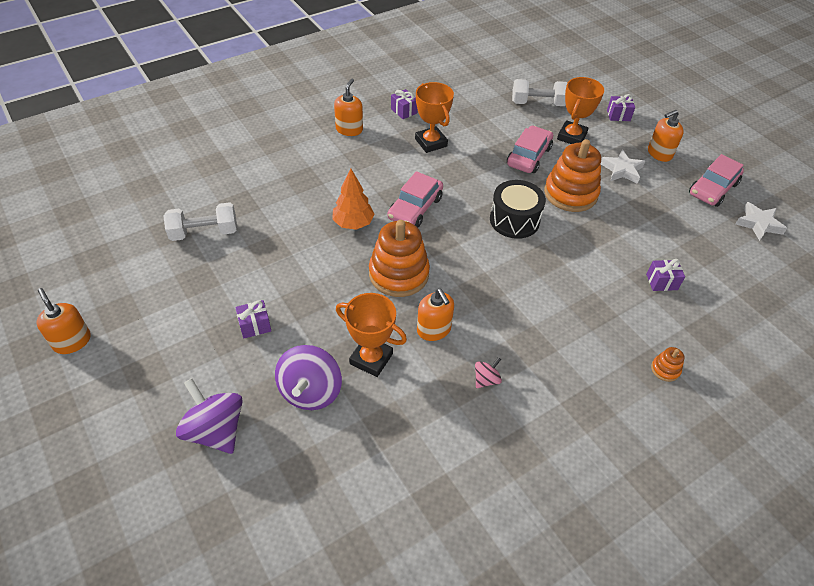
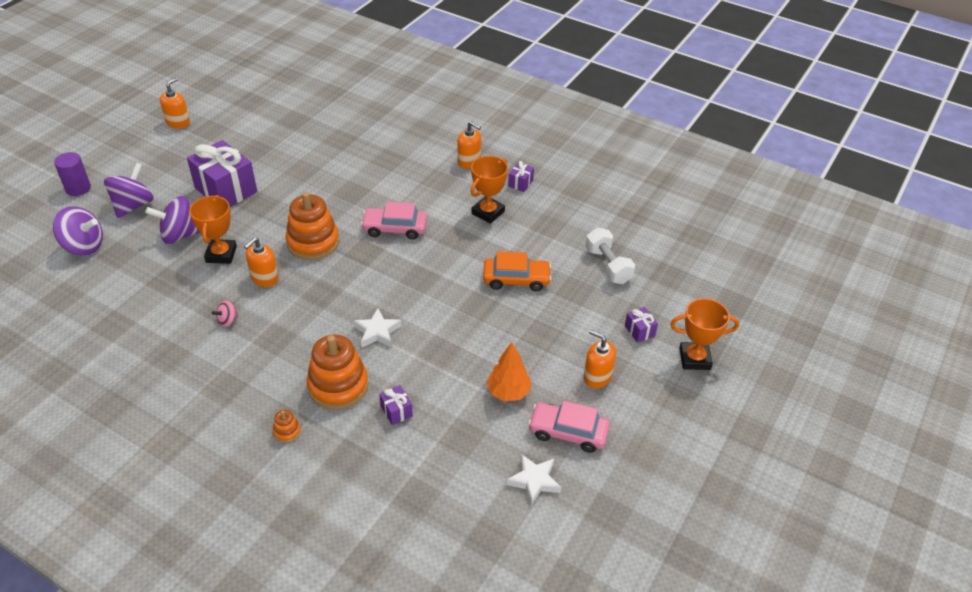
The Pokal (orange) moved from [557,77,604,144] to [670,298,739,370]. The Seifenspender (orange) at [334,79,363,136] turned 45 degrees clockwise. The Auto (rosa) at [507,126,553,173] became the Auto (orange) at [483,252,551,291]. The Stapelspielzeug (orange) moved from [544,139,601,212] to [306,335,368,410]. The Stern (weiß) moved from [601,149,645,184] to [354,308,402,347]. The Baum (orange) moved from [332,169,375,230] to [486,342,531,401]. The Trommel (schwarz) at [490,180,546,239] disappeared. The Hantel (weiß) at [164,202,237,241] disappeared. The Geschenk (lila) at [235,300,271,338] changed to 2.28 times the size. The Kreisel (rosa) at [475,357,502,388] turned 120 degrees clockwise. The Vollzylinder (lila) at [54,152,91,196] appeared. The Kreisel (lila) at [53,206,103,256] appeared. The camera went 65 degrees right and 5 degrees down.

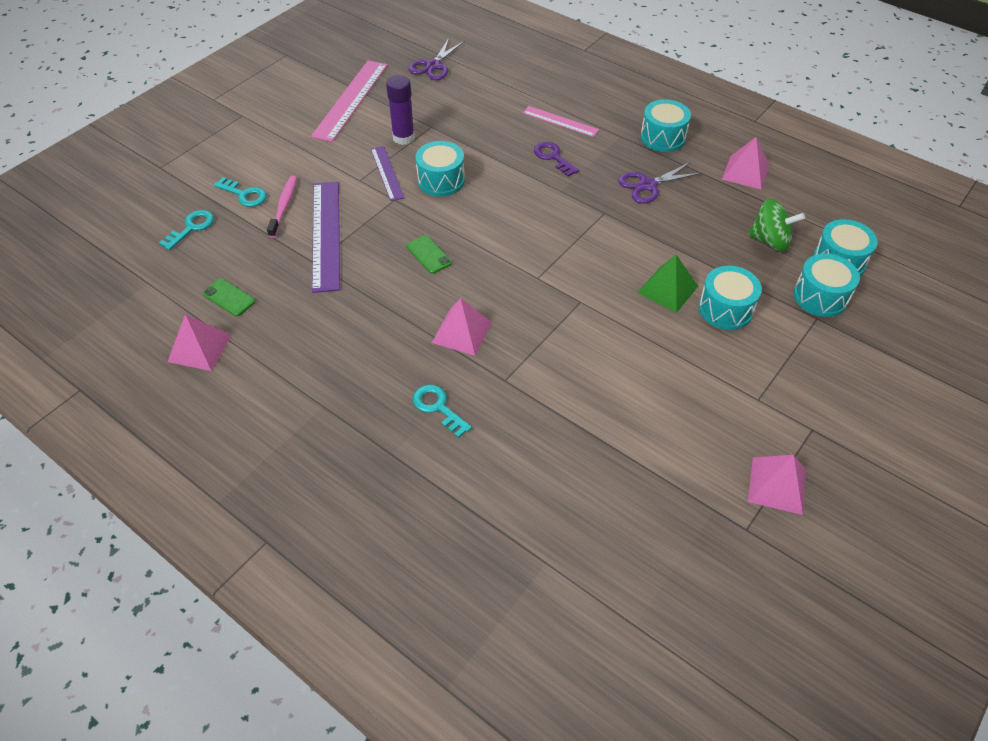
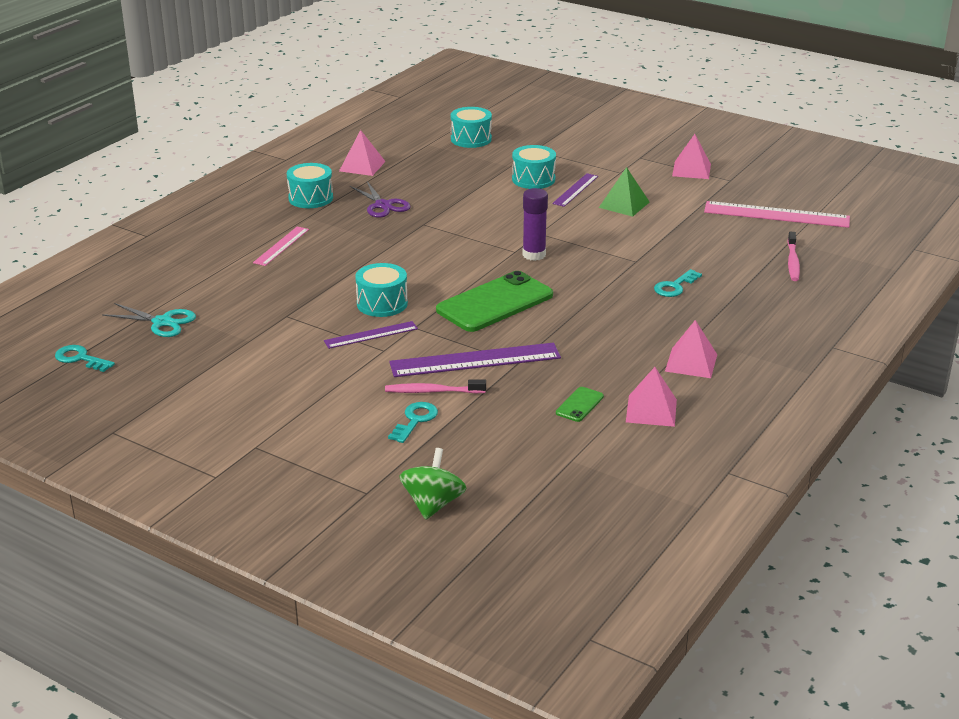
The Schere (lila) at [408,38,465,80] became the Schere (türkis) at [102,303,196,337]. The Lineal (rosa) moved from [311,61,388,142] to [704,201,850,228]. The Klebestift (lila) moved from [386,75,415,145] to [522,188,548,261]. The Schlüssel (lila) at [534,142,579,177] disappeared. The Kreisel (grün) moved from [748,198,805,252] to [399,448,466,520]. The Schlüssel (türkis) moved from [159,210,214,250] to [55,345,115,372]. The Handy (grün) at [406,235,452,274] changed to 2.30 times the size. The Trommel (türkis) at [794,253,860,317] disappeared. The Pyramide (grün) moved from [637,255,698,313] to [599,167,650,217]. The Pyramide (rosa) moved from [432,298,492,356] to [665,320,717,378]. The Lineal (lila) at [552,173,598,207] appeared. The Zahnbürste (rosa) at [787,232,800,281] appeared. The camera went 95 degrees left and 20 degrees down.

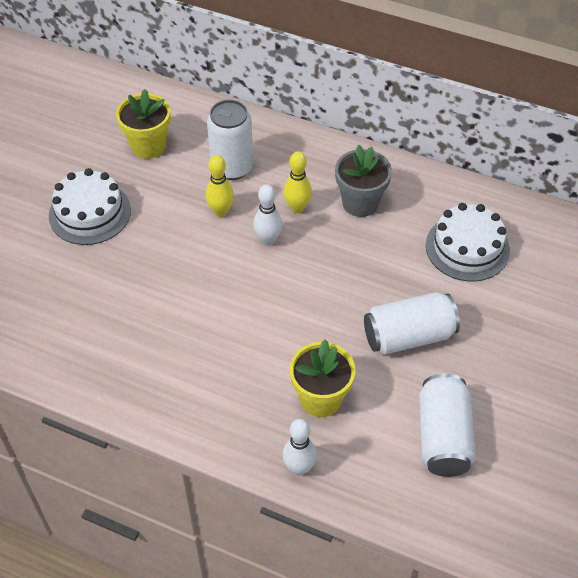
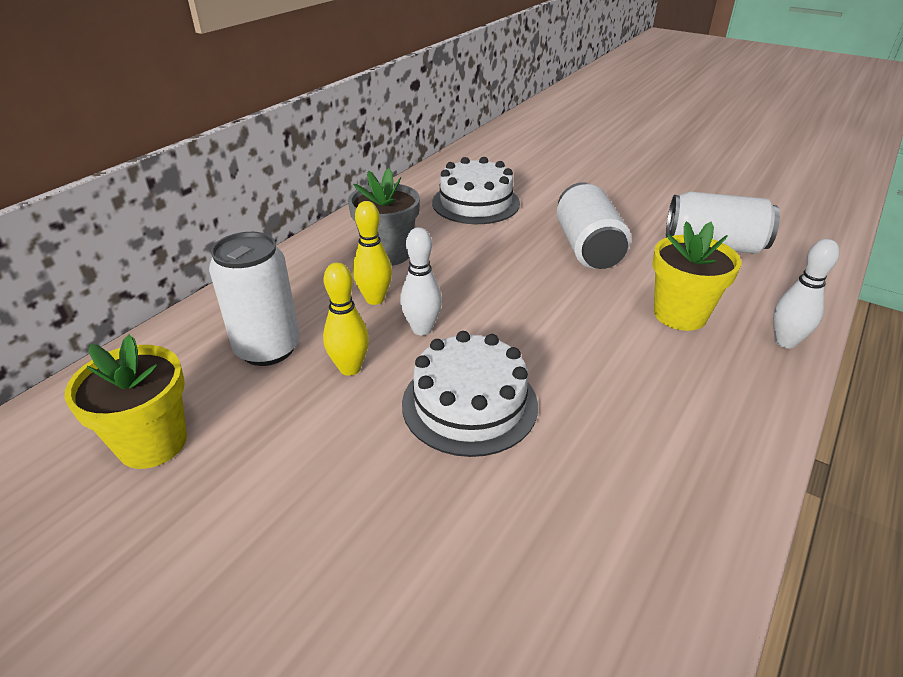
The Kuchen (weiß) moved from [49,168,131,245] to [402,331,538,457]. The camera went 80 degrees left and 15 degrees down.

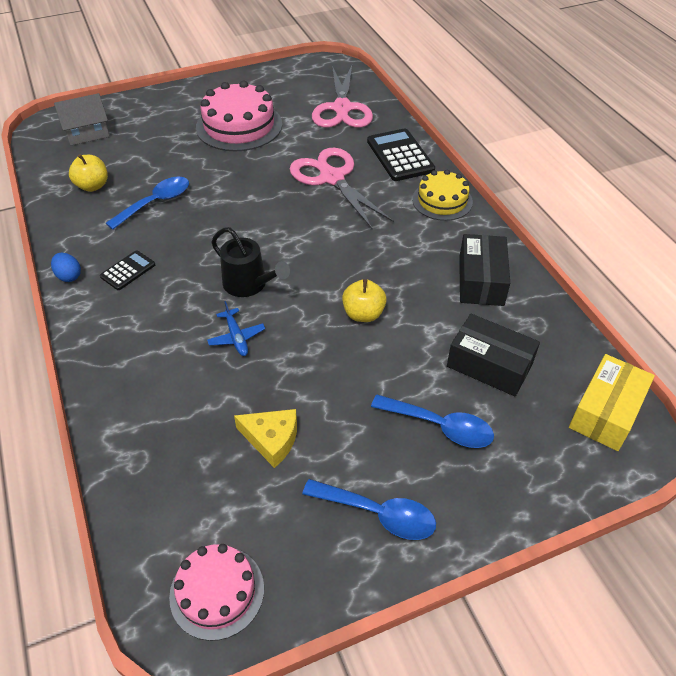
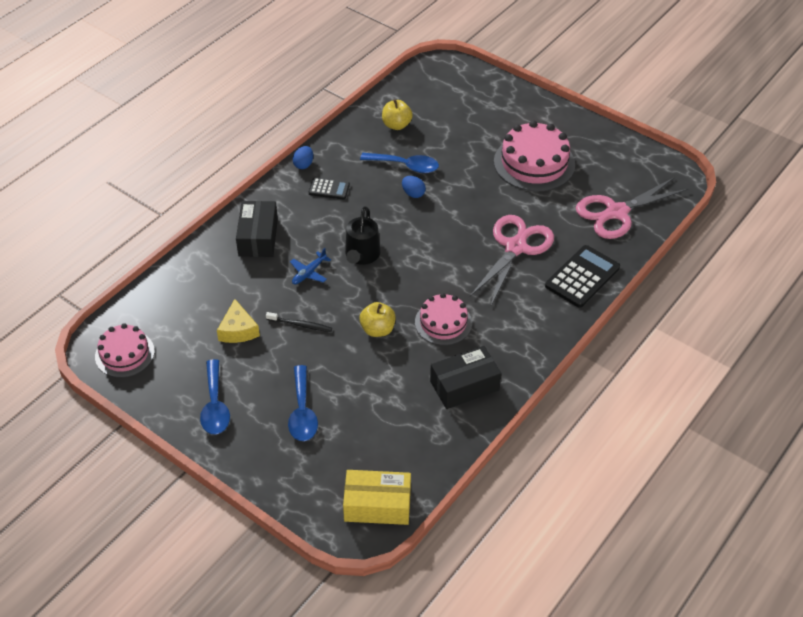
The Haus (grau) at [54,93,110,145] disappeared. The Kuchen (gelb) at [412,170,473,221] disappeared. The Schachtel (schwarz) moved from [447,314,540,396] to [236,201,278,257]. The Ei (blau) at [402,176,426,198] appeared. The Kuchen (rosa) at [415,293,472,345] appeared. The Zahnbürste (schwarz) at [266,312,332,332] appeared. The camera went 60 degrees right and 0 degrees up.

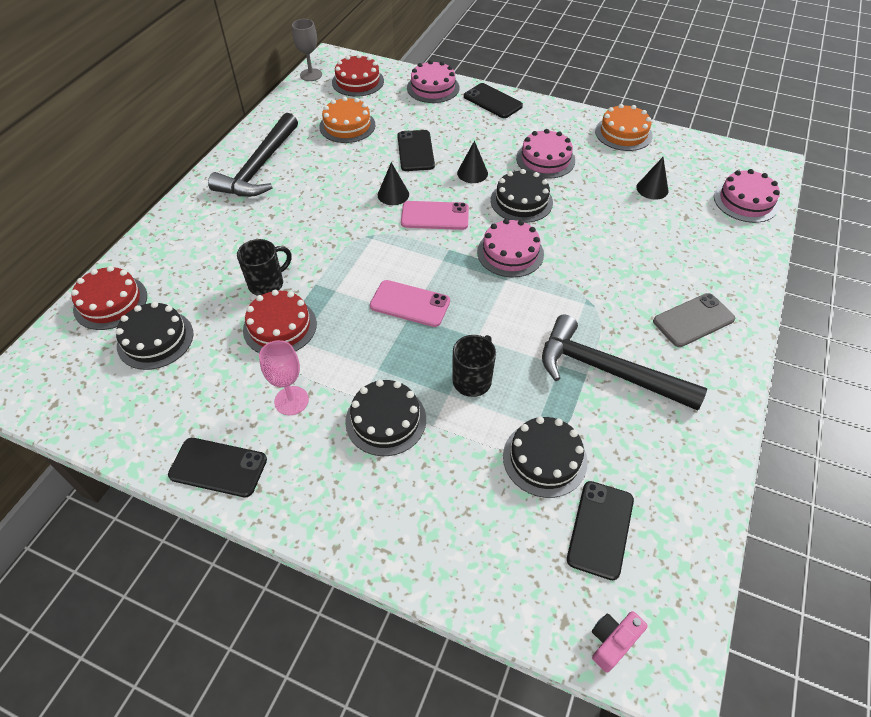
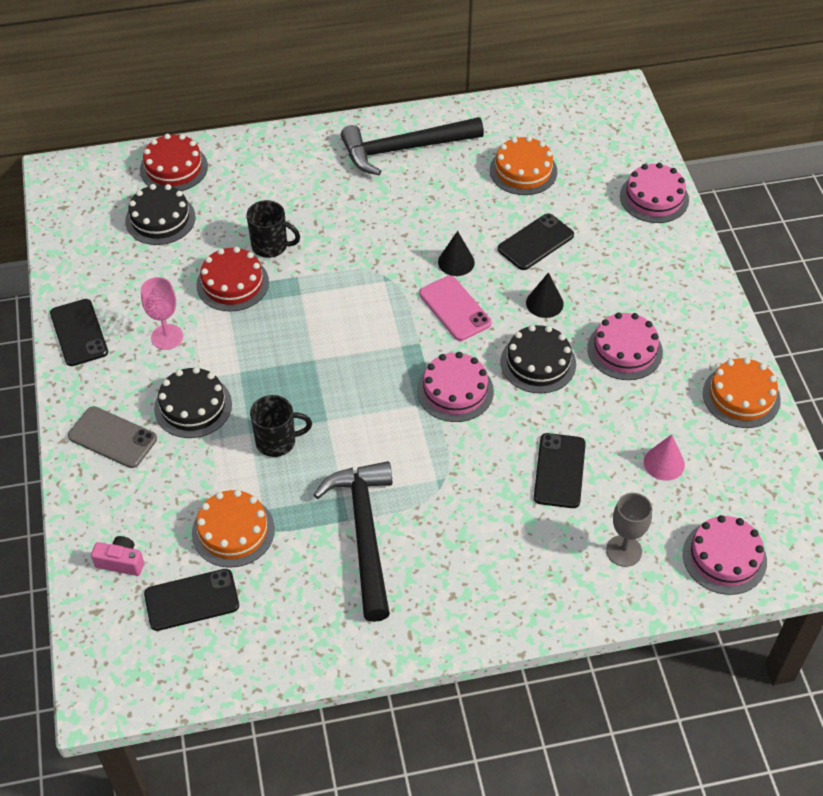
The Kelch (grau) moved from [292,19,322,81] to [606,493,652,567]. The Kuchen (rot) at [332,54,384,97] disappeared. The Handy (schwarz) moved from [464,83,523,118] to [534,433,586,508]. The Kegel (schwarz) at [636,157,668,200] became the Kegel (rosa) at [644,434,685,481]. The Handy (rosa) at [370,280,450,327] disappeared. The Handy (grau) moved from [653,293,735,347] to [68,406,157,468]. The Kuchen (schwarz) at [503,416,588,498] became the Kuchen (orange) at [192,490,275,567]. The Kamera (rosa) moved from [592,611,648,673] to [91,536,144,576]. The camera went 55 degrees right and 0 degrees up.

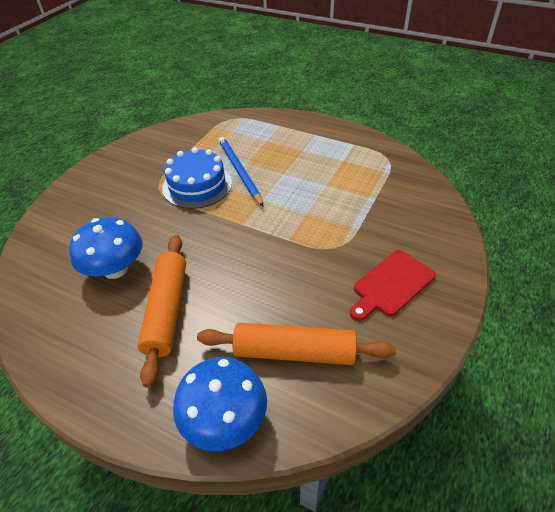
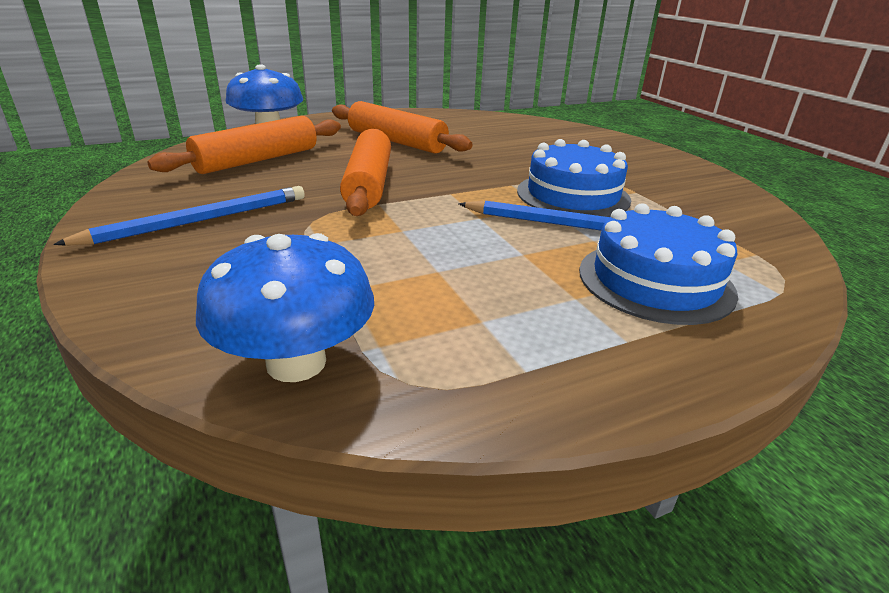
The Pilz (blau) moved from [69,217,143,279] to [196,233,374,382]. The Schneidebrett (rot) at [350,250,436,321] was replaced by the Bleistift (blau) at [53,186,305,246]. The Nudelholz (orange) at [340,129,391,216] appeared. The Kuchen (blau) at [579,203,738,325] appeared. The camera went 125 degrees right and 15 degrees down.

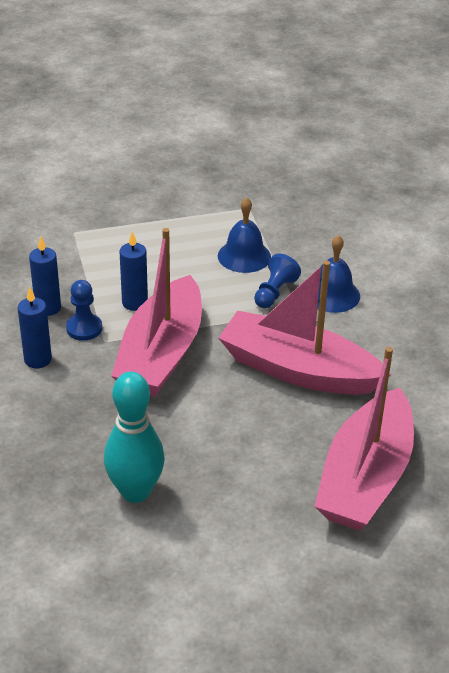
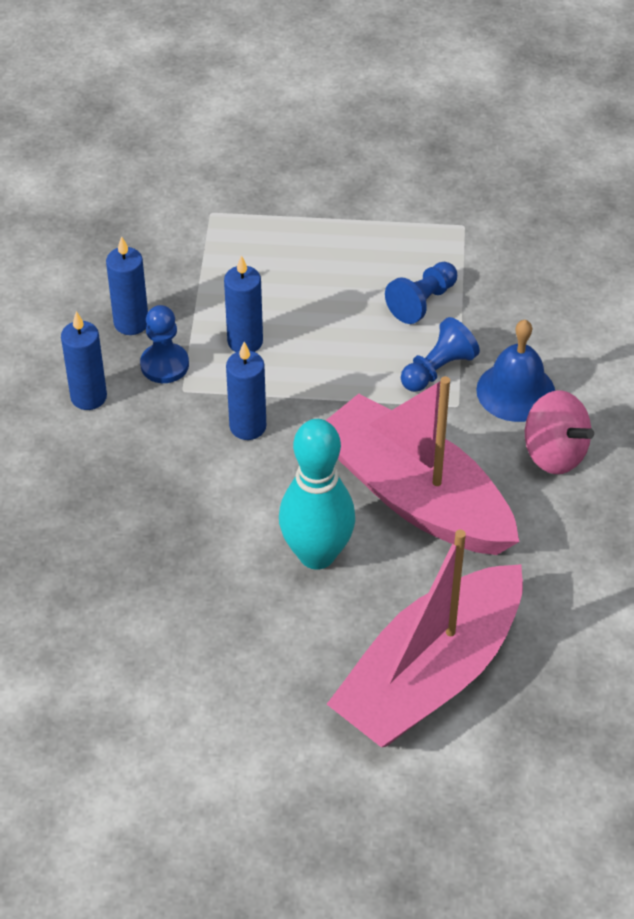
The Glocke (blau) at [218,197,271,273] was replaced by the Bauer (blau) at [385,262,457,324]. The Boot (rosa) at [111,228,202,397] was replaced by the Kerze (blau) at [226,342,266,440]. The Bowlingkegel (türkis) moved from [104,372,165,503] to [279,419,355,570]. The Kreisel (rosa) at [524,391,594,474] appeared. The camera went 20 degrees right and 10 degrees up.

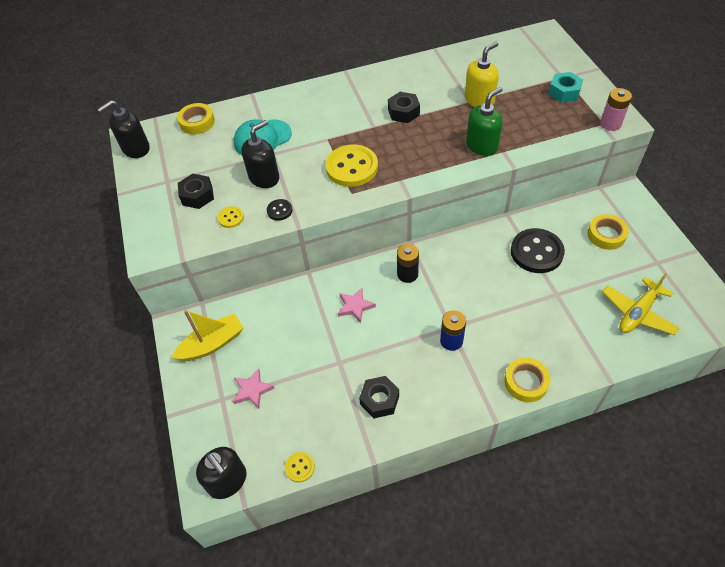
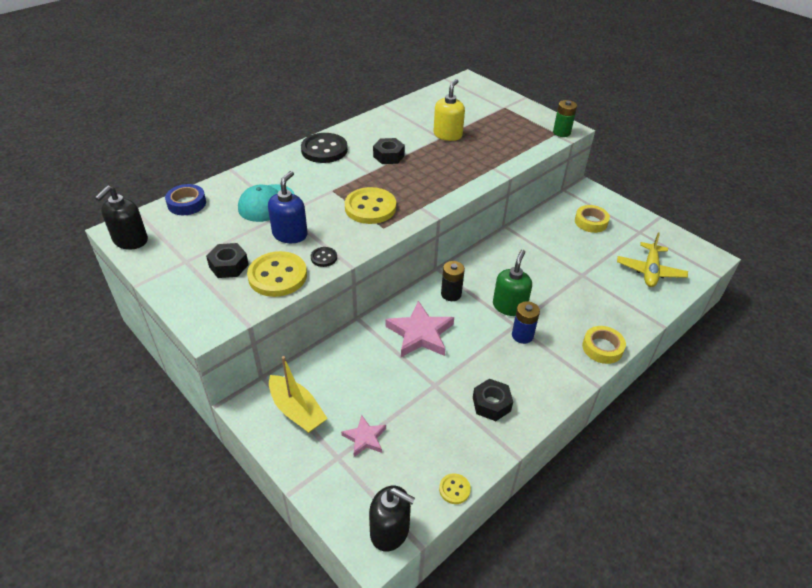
The Sechskantmutter (türkis) at [548,72,583,103] disappeared. The Seifenspender (grün) moved from [466,87,503,156] to [493,250,532,316]. The Batterie (rosa) at [600,88,632,131] became the Batterie (grün) at [553,100,577,137]. The Klebeband (gelb) at [177,103,215,135] became the Klebeband (blau) at [165,184,206,215]. The Seifenspender (schwarz) at [241,120,279,188] became the Seifenspender (blau) at [268,171,308,243]. The Knopf (gelb) at [218,206,244,228] changed to 2.14 times the size. The Knopf (schwarz) moved from [511,228,565,273] to [301,133,348,163]. The Stern (rosa) at [338,288,376,323] changed to 1.76 times the size. The Boot (gelb) at [171,310,244,361] turned 105 degrees clockwise. The camera went 30 degrees left and 10 degrees down.

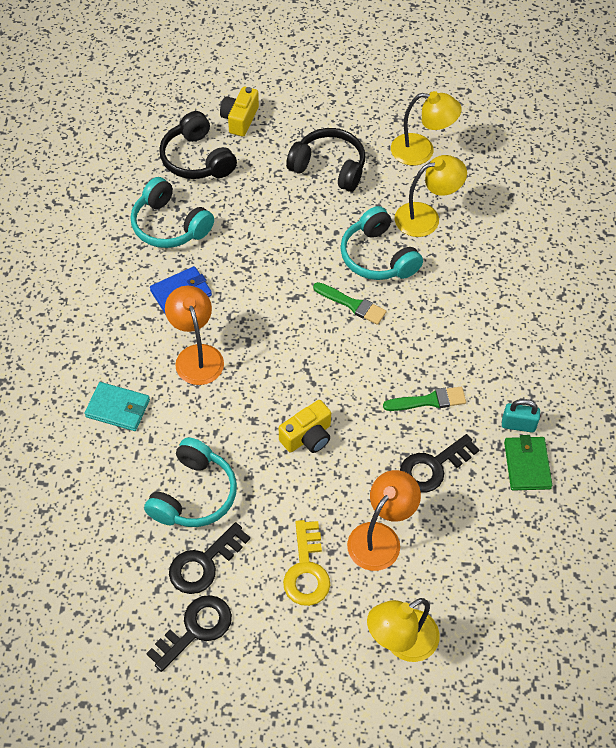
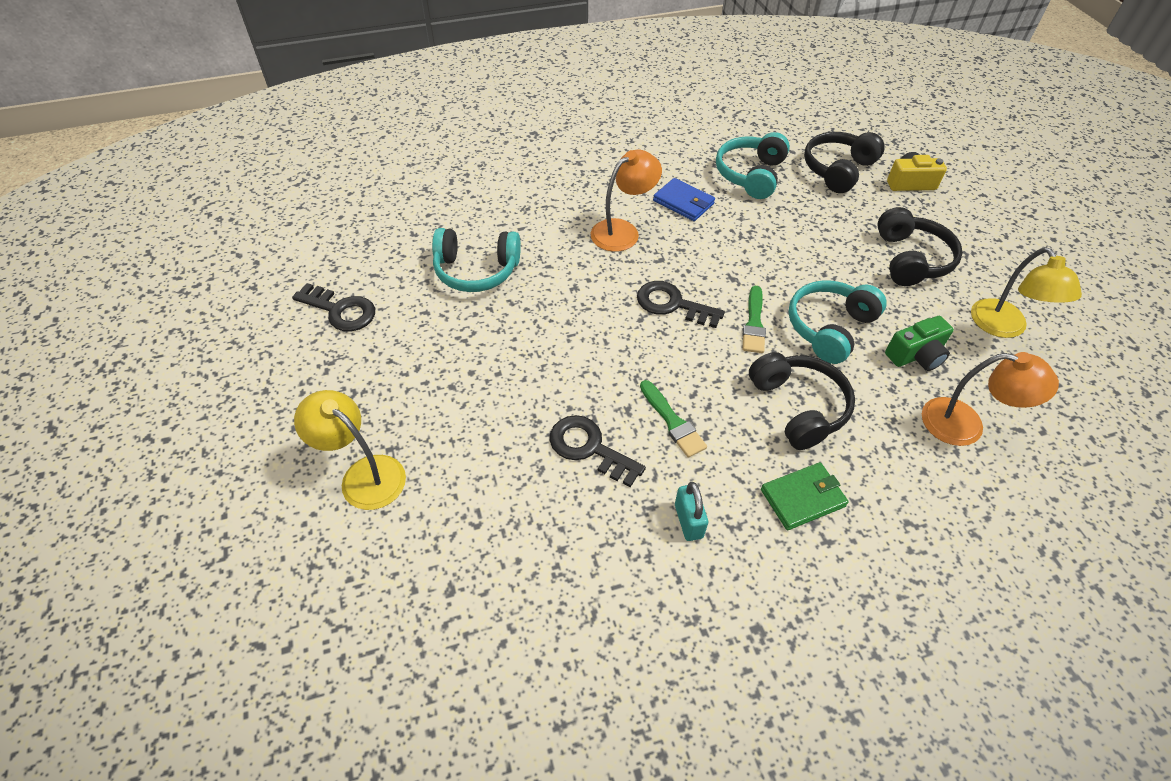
The Lampe (gelb) at [395,155,467,237] was replaced by the Kamera (grün) at [885,316,954,371]. The Geldbörse (türkis) at [84,382,150,431] disappeared. The Kamera (gelb) at [279,400,331,453] disappeared. The Geldbörse (grün) moved from [504,435,552,491] to [761,462,849,530]. The Lampe (orange) moved from [347,470,421,571] to [922,352,1059,446]. The Schlüssel (gelb) at [283,520,330,606] disappeared. The Schlüssel (schwarz) moved from [169,522,250,594] to [637,281,725,328]. The Kopfhörer (schwarz) at [749,352,855,450] appeared. The camera went 70 degrees right and 5 degrees down.

